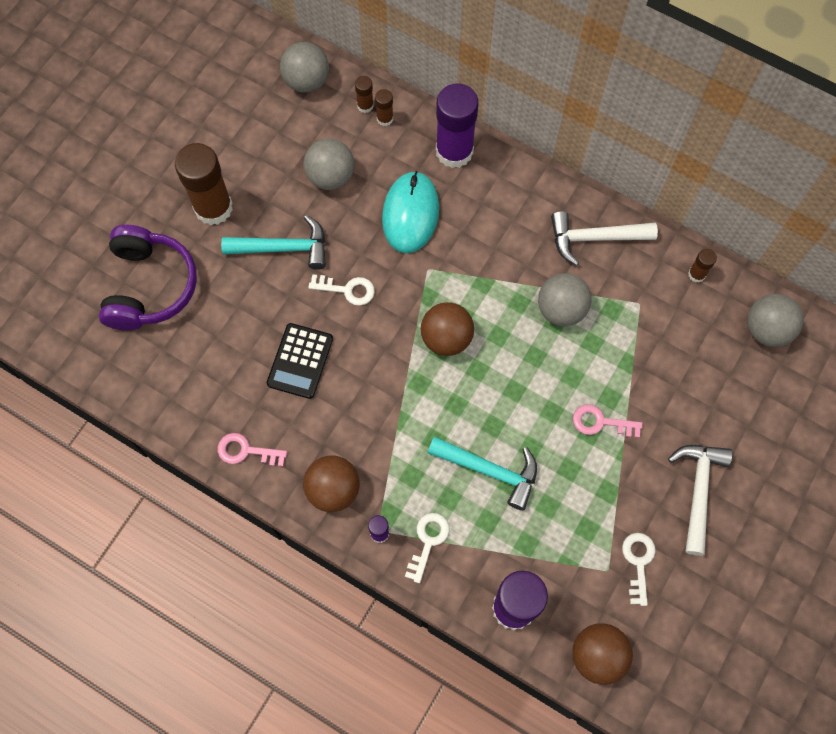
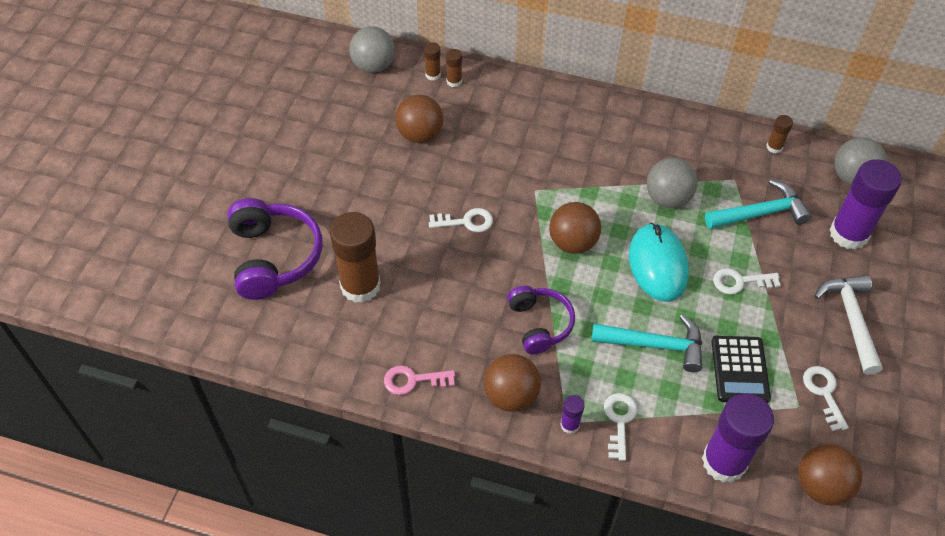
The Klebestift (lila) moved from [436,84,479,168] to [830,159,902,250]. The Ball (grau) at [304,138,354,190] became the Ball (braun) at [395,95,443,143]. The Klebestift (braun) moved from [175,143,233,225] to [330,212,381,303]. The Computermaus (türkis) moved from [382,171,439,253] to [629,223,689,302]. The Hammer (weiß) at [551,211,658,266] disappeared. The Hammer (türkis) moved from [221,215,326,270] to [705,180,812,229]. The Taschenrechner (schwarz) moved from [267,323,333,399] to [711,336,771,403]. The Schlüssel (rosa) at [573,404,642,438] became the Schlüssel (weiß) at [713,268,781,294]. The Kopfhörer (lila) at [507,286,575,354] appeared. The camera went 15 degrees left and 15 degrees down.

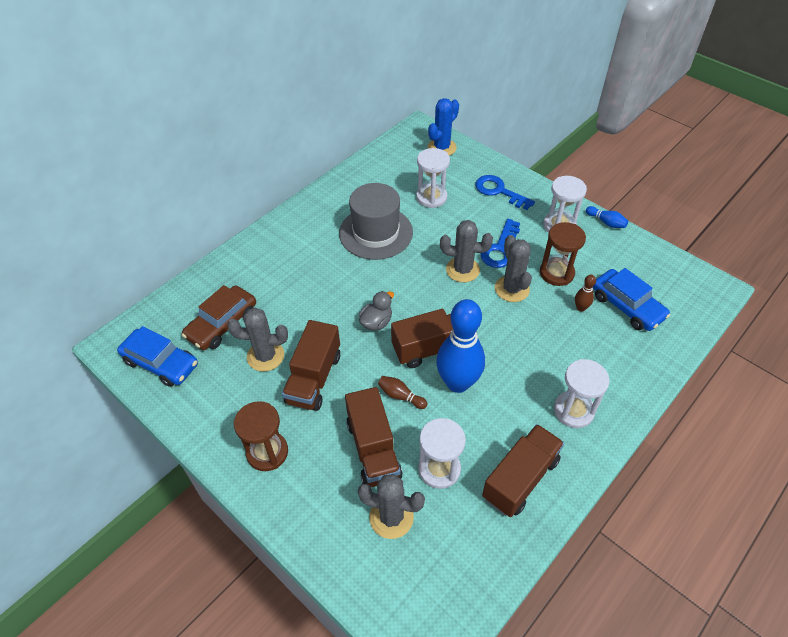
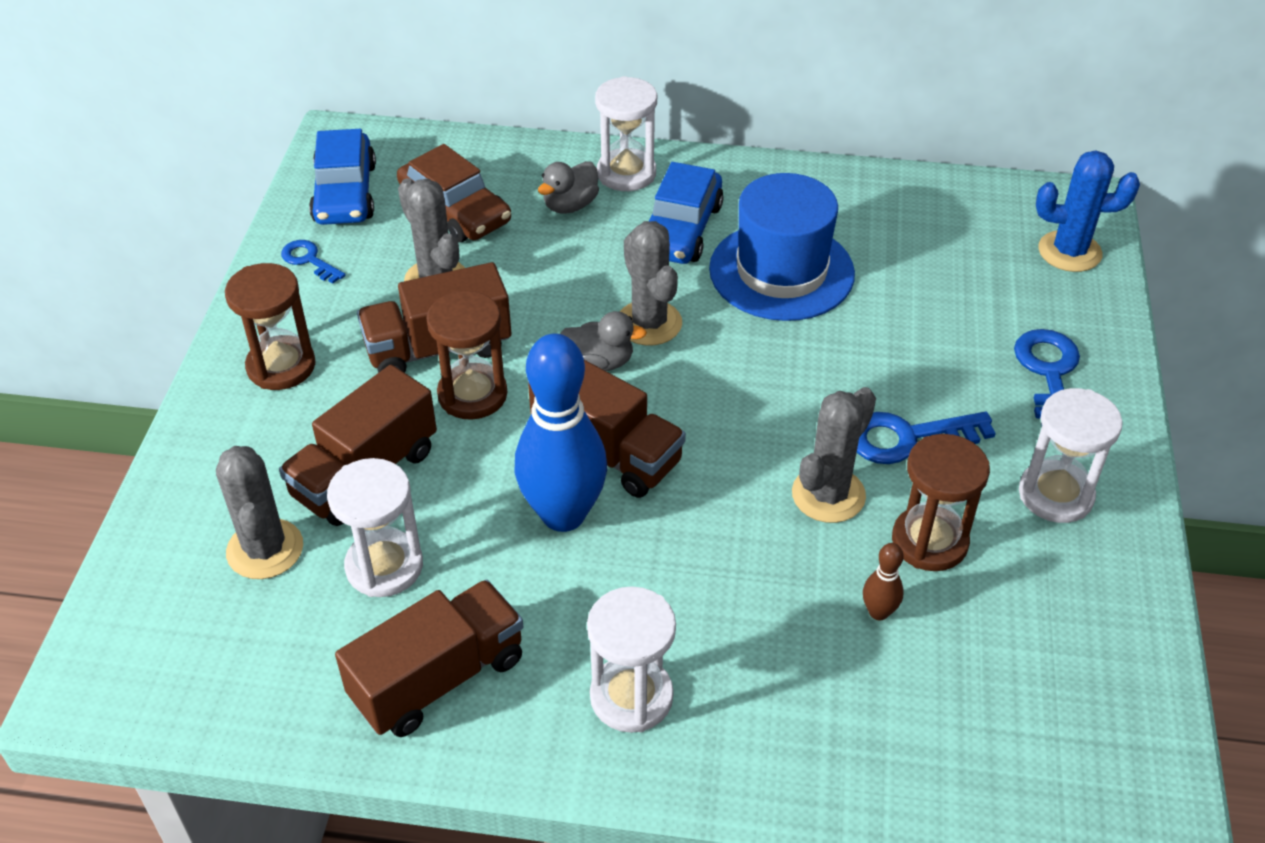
The Sanduhr (weiß) moved from [416,148,450,208] to [595,76,657,191]. The Hut (grau) at [339,183,413,260] became the Hut (blau) at [709,173,855,321]. The Bowlingkegel (blau) at [586,206,628,228] disappeared. The Kaktus (grau) moved from [440,220,493,282] to [620,221,682,345]. The Auto (blau) moved from [593,268,670,331] to [649,162,724,264]. The Auto (braun) at [182,285,256,350] turned 135 degrees counterclockwise. The Bowlingkegel (braun) at [378,376,428,409] disappeared. The Lastwagen (braun) at [482,424,564,517] turned 45 degrees counterclockwise. The Ente (grau) at [538,161,599,214] appeared. The Schlüssel (blau) at [281,240,346,284] appeared. The Sanduhr (braun) at [427,291,507,420] appeared. The camera went 55 degrees right and 5 degrees down.

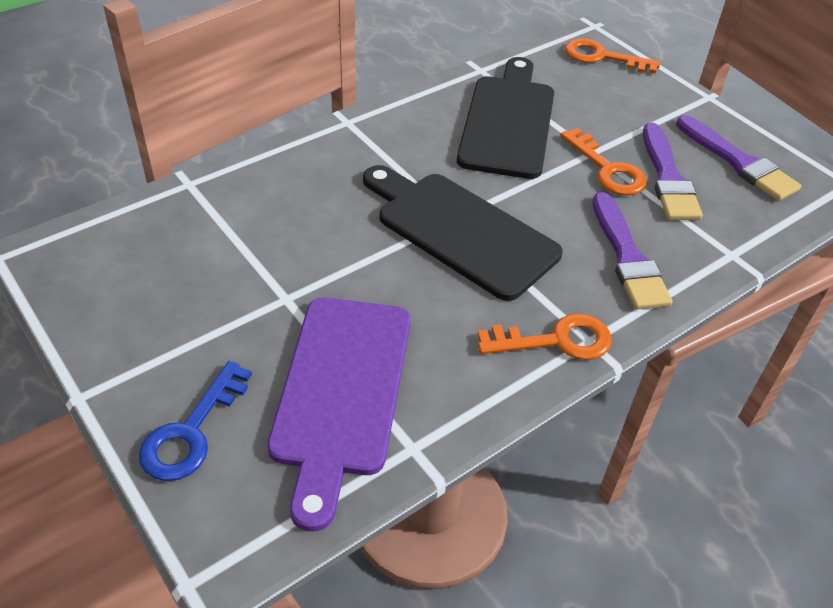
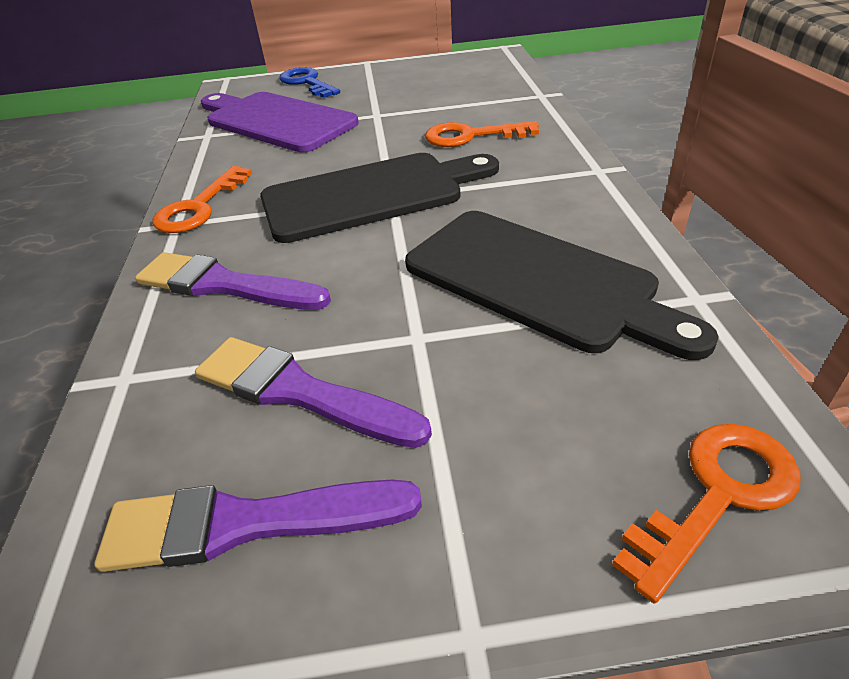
The Schlüssel (orange) moved from [560,128,647,195] to [425,121,539,147]. The camera went 125 degrees right and 5 degrees down.

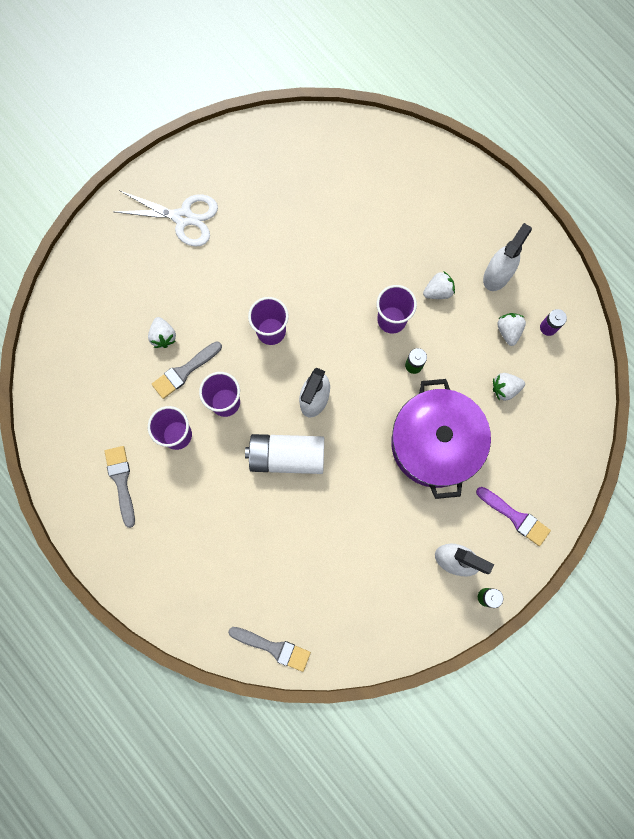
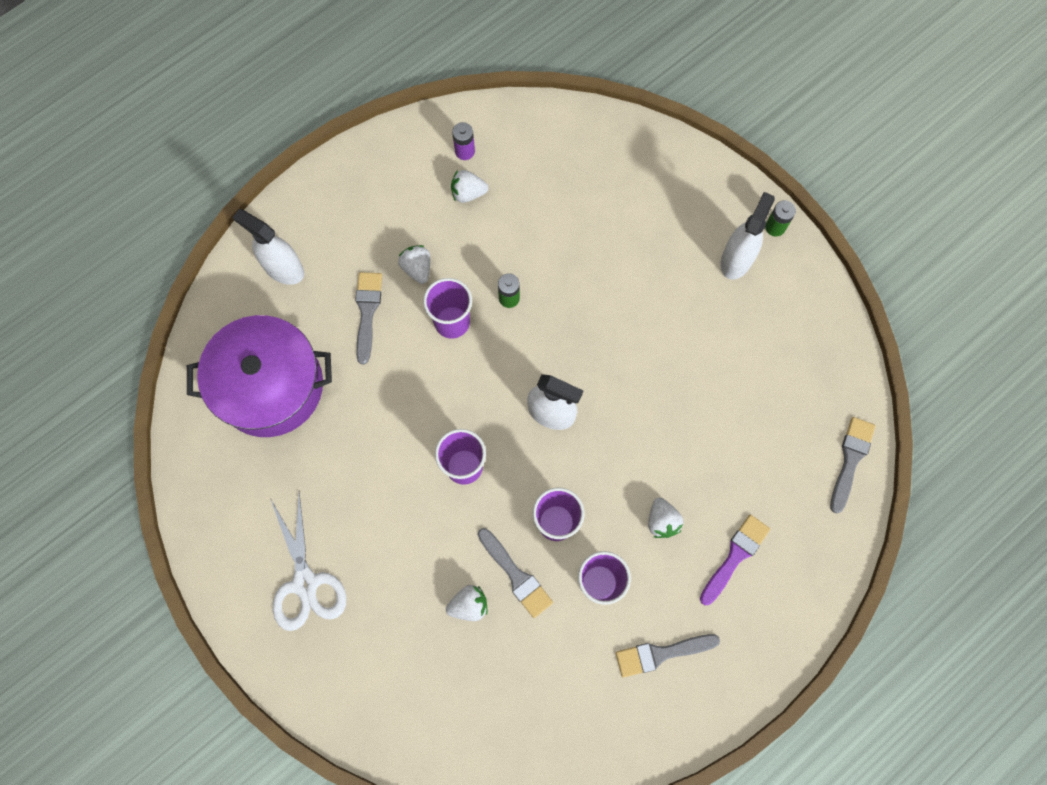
The Schere (weiß) at [115,190,218,246] turned 150 degrees clockwise. The Sprühflasche (weiß) moved from [483,223,532,291] to [232,209,304,285]. The Erdbeere (weiß) moved from [493,373,525,401] to [648,497,683,538]. The Kochtopf (lila) moved from [391,379,491,499] to [187,315,332,437]. The Batterie (weiß) at [245,434,324,474] disappeared. The Pinsel (lila) moved from [476,487,551,546] to [700,514,770,605]. The Pinsel (grau) at [355,272,382,364] appeared. The camera went 90 degrees left and 5 degrees down.

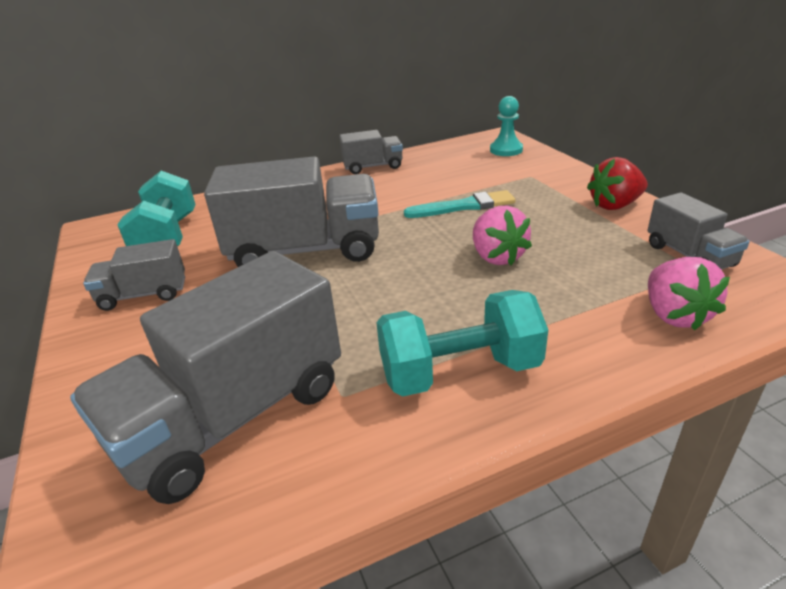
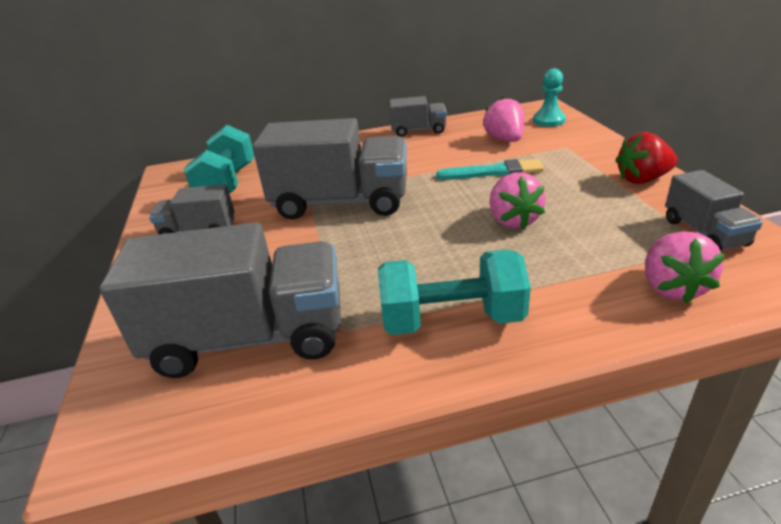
The Lastwagen (grau) at [70,251,341,504] turned 150 degrees counterclockwise. The Erdbeere (rosa) at [483,97,524,142] appeared. The camera went 10 degrees right and 0 degrees up.

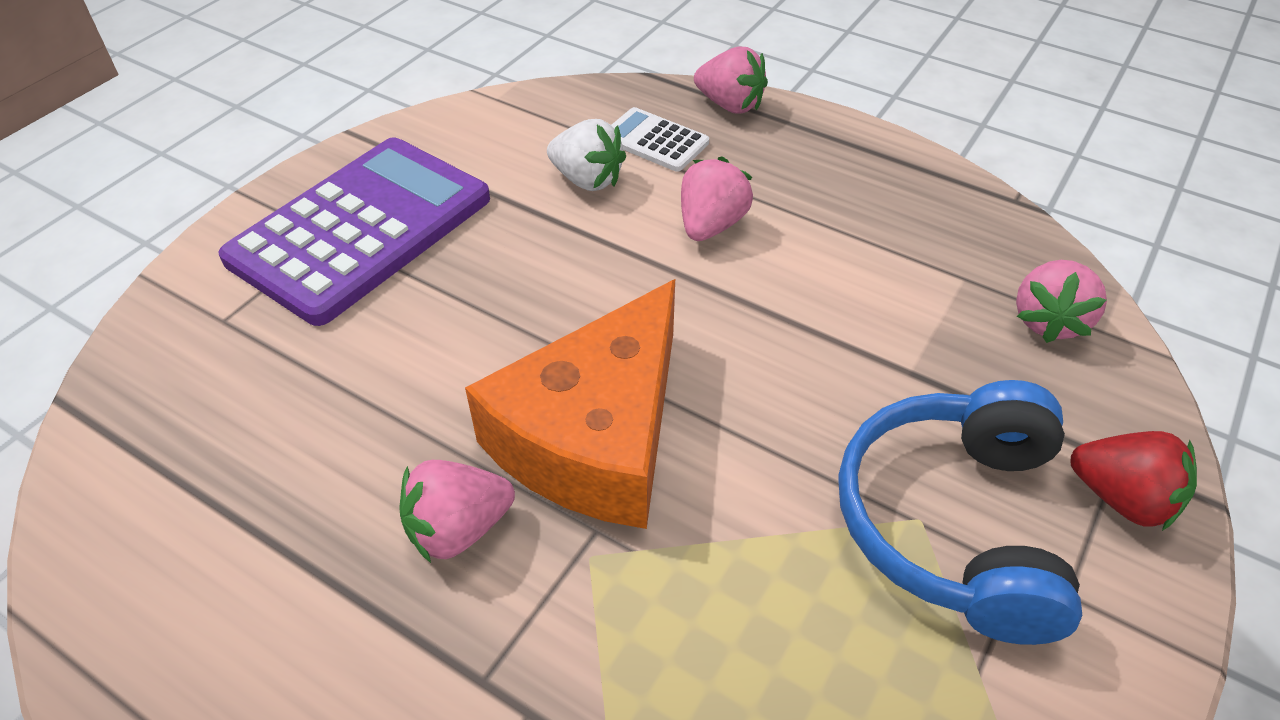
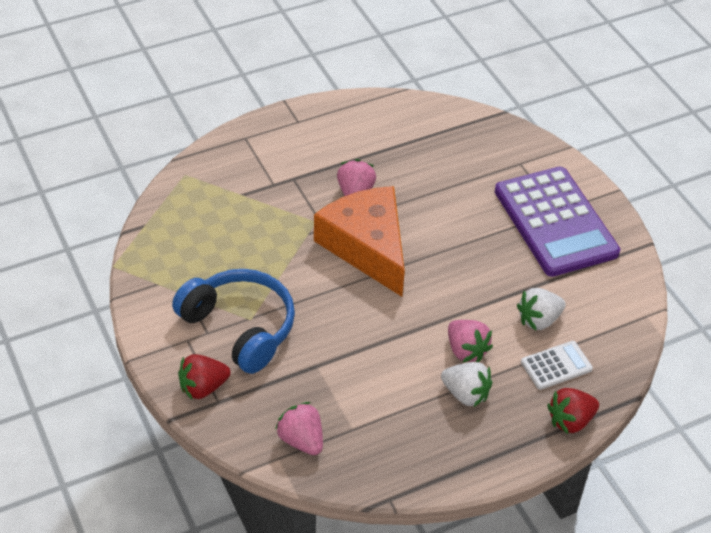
The Erdbeere (rosa) at [694,47,768,114] became the Erdbeere (rot) at [547,388,599,434]. The Erdbeere (weiß) at [441,362,493,408] appeared. The camera went 120 degrees right and 0 degrees up.

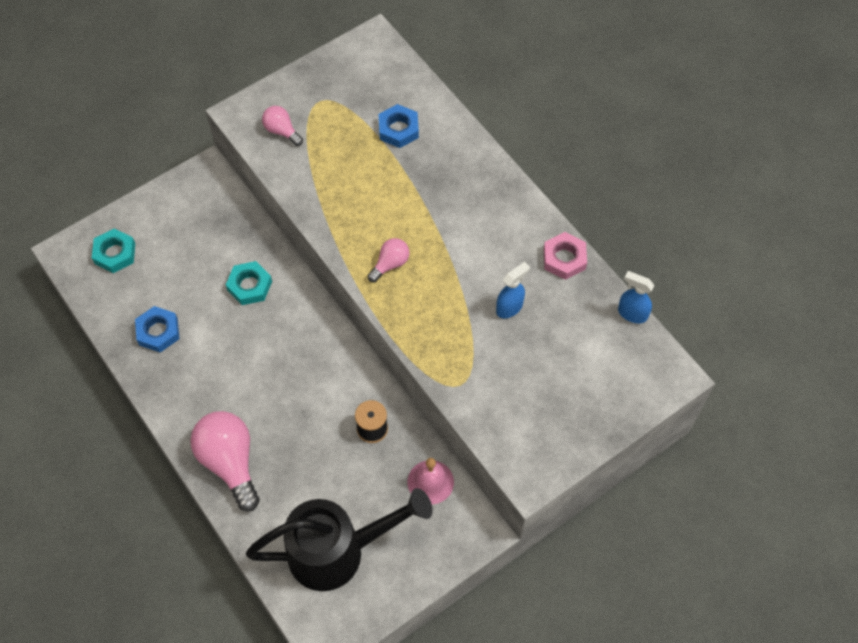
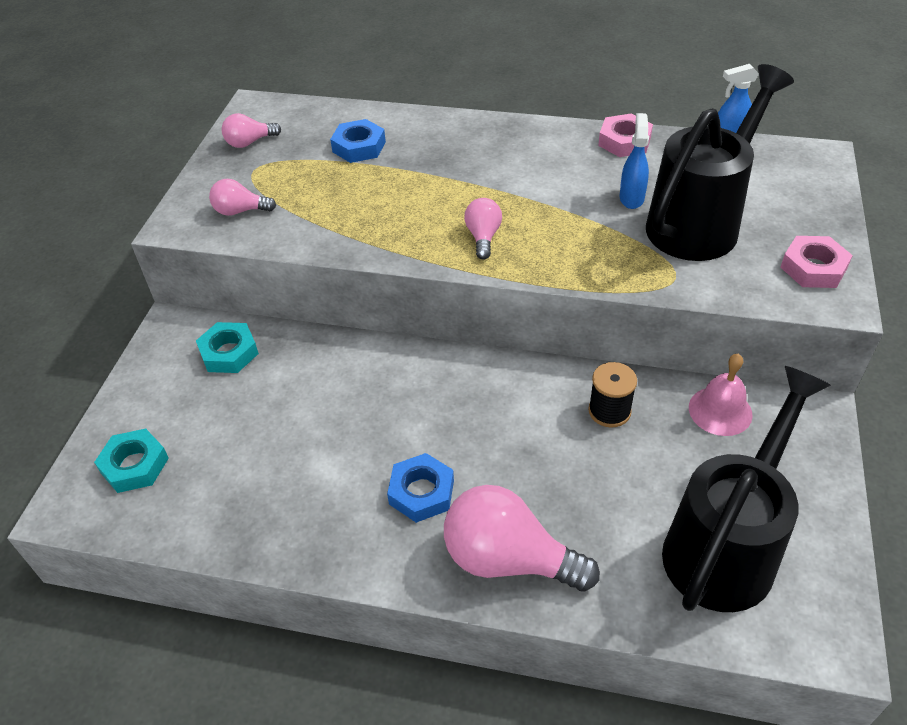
The Sechskantmutter (türkis) moved from [226,261,272,305] to [196,322,259,373]. The Sechskantmutter (blau) moved from [135,306,179,353] to [387,453,454,523]. The Gießkanne (schwarz) at [646,64,794,261] appeared. The Glühbirne (rosa) at [222,113,281,148] appeared. The Sechskantmutter (rosa) at [780,236,853,288] appeared. The camera went 40 degrees left and 15 degrees down.

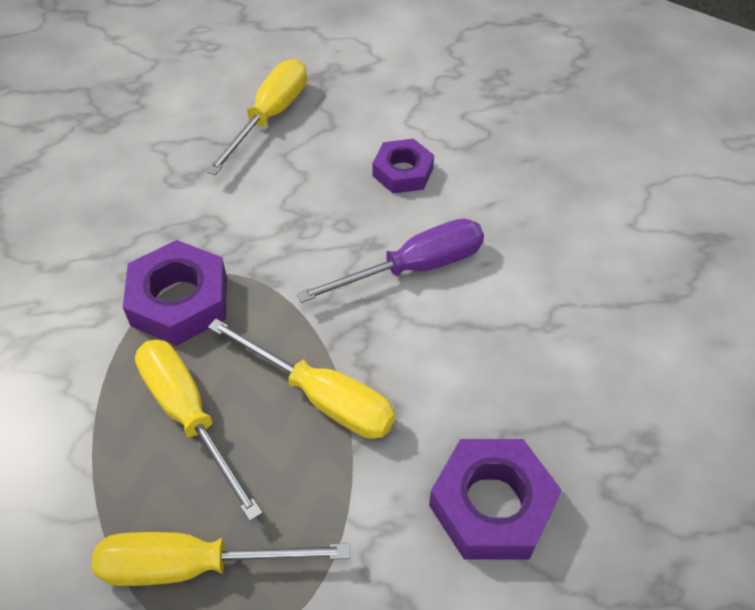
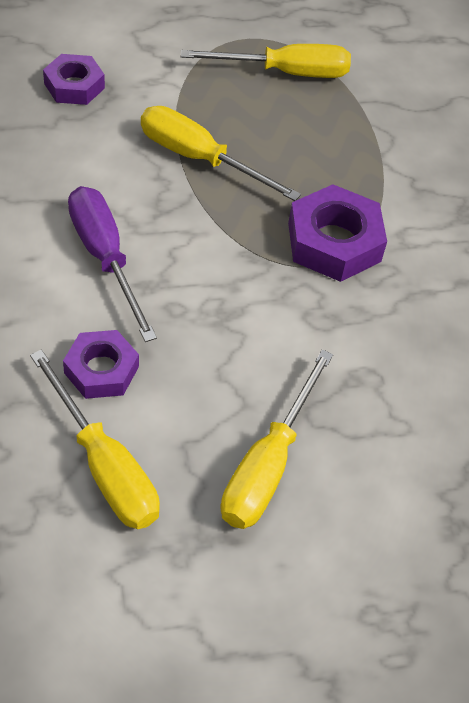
The Schraubenzieher (lila) at [297,218,484,303] turned 90 degrees clockwise. The Schraubenzieher (gelb) moved from [135,340,262,521] to [30,350,160,529]. The Sechskantmutter (lila) at [429,439,562,559] changed to 0.65 times the size. The camera went 175 degrees right and 0 degrees up.

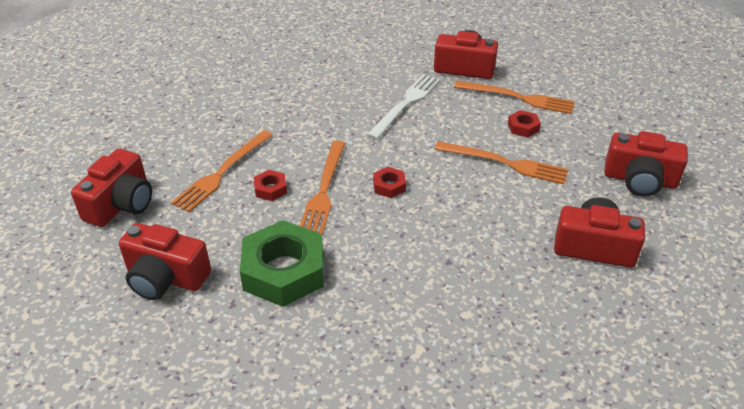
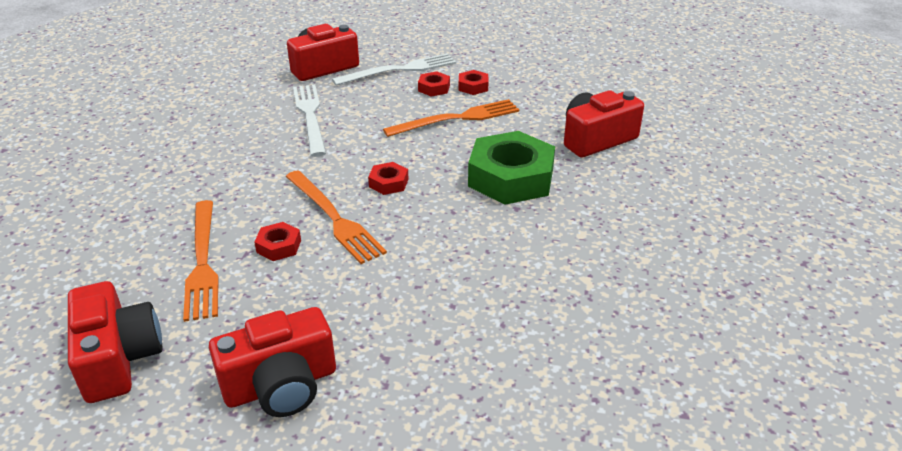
The Gabel (orange) at [454,81,575,114] became the Gabel (weiß) at [332,53,456,85]. The Kamera (rot) at [604,131,688,197] disappeared. The Sechskantmutter (grün) moved from [240,220,324,307] to [468,131,555,205]. The Sechskantmutter (rot) at [459,70,489,95] appeared. The camera went 45 degrees left and 5 degrees down.

